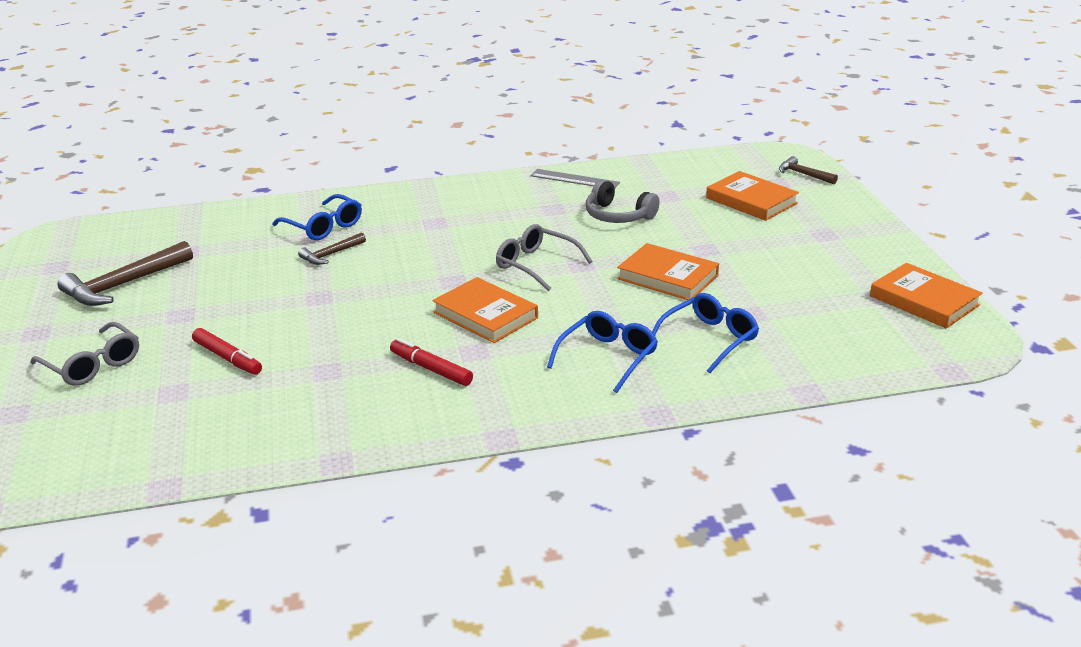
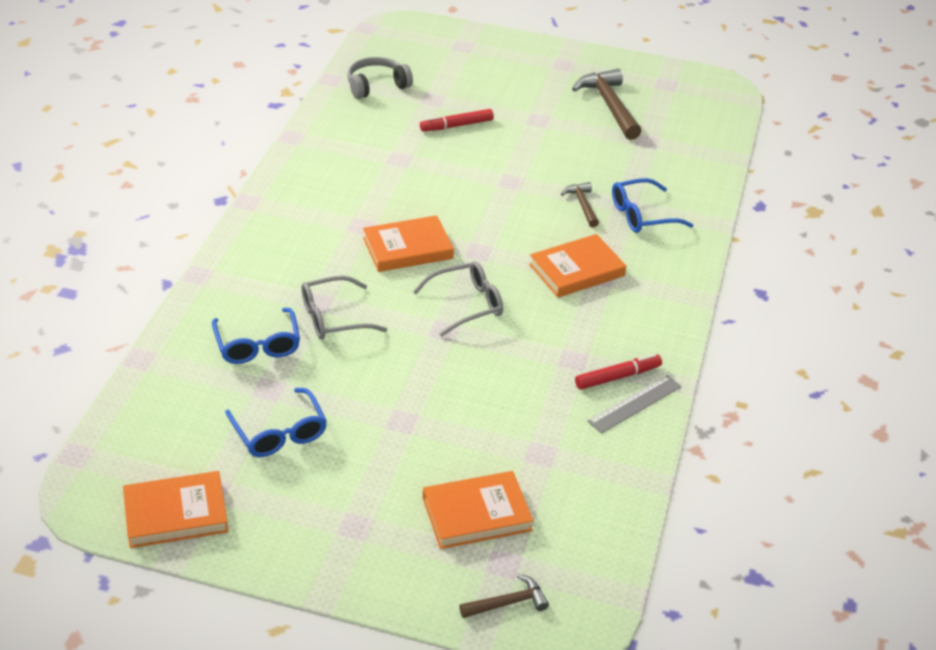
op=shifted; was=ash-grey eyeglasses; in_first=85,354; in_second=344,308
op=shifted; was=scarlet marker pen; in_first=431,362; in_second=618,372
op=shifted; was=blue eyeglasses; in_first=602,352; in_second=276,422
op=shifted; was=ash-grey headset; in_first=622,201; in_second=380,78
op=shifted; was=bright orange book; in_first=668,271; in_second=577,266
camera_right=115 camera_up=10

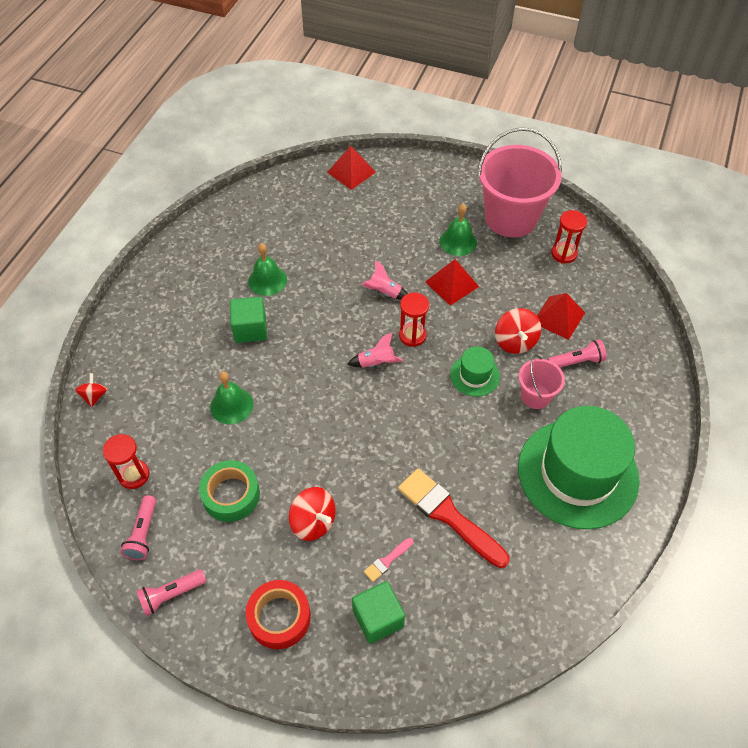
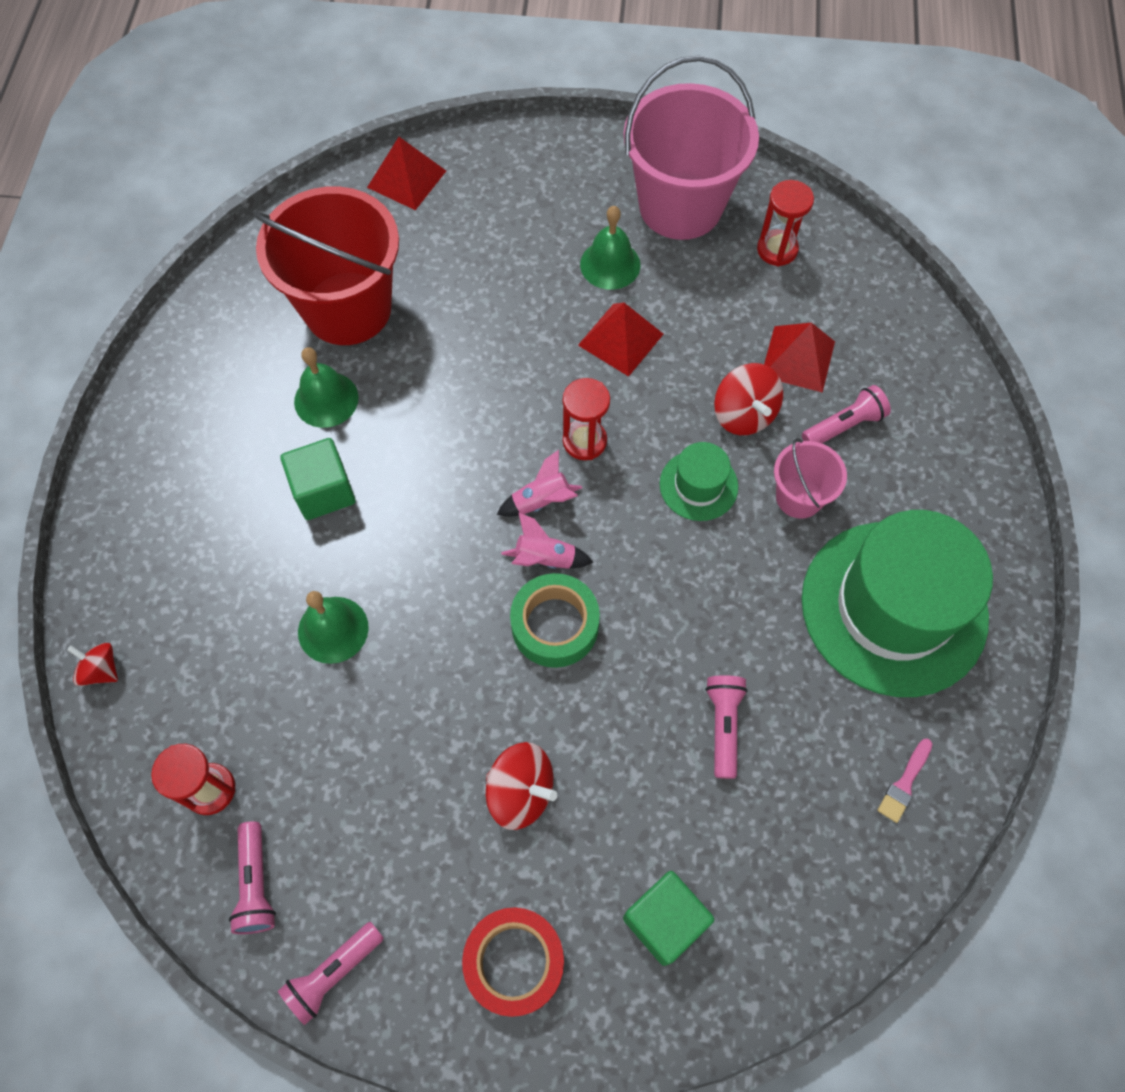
op=rotated; was=scarlet whirligig; in_first=91,390; in_second=92,664; clockwise=-45
op=shifted; was=leaf-green tape; in_first=229,491; in_second=555,620
op=shifted; was=pink spaceship; in_first=384,280; in_second=547,540
op=shifted; was=pink paint brush; in_first=388,560; in_second=904,780
op=swapped; was=scarlet paint brush; now=pink flashlight; in_first=453,518; in_second=726,727
op=new; now=scarlet sand bucket; in_second=326,266
camera_right=-15 camera_up=10

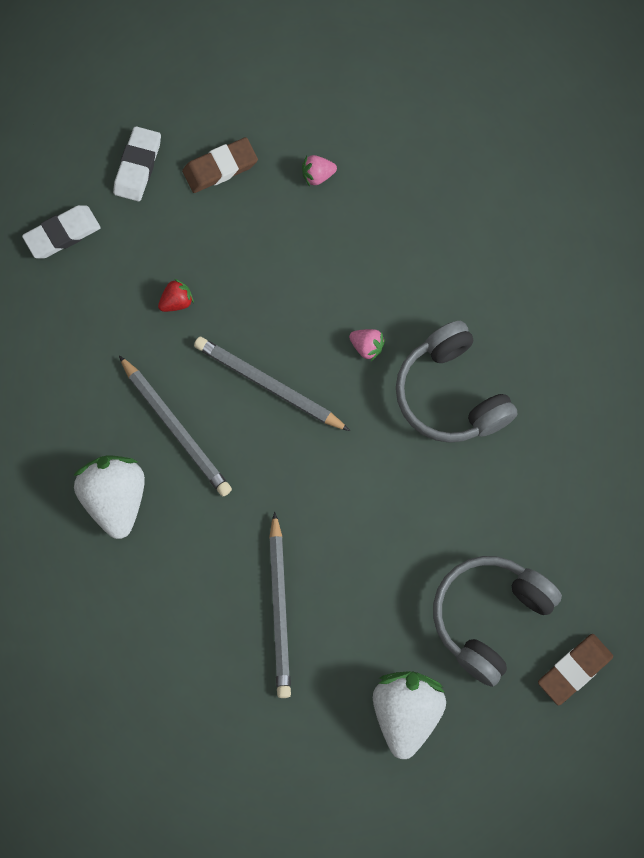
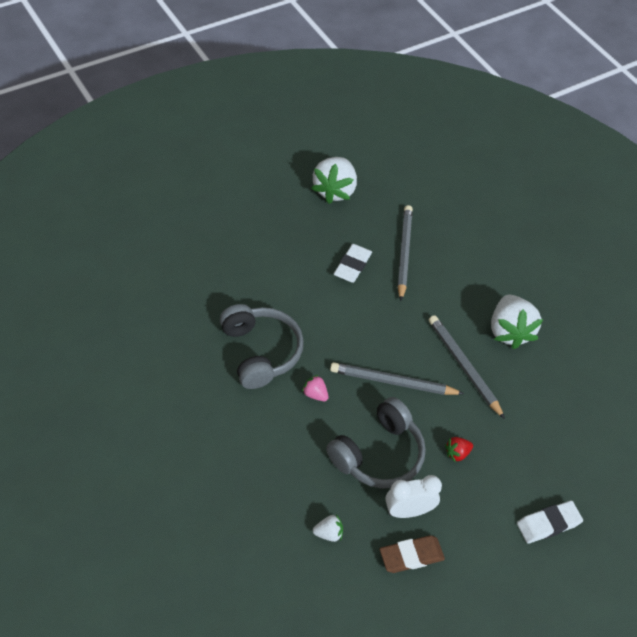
op=shifted; was=snow-white pencil eraser; in_first=137,163; in_second=353,263
op=rotated; was=ash-grey lead pencil; in_first=272,384; in_second=397,378; clockwise=150
op=repainted; was=pink berry; now=snow-white berry; in_first=319,170; in_second=328,528
op=shifted; was=ash-grey headset; in_first=497,621; in_second=376,442
op=gone; was=dark brown pencil eraser; in_first=575,670
op=new; now=snow-white alarm clock; in_second=413,496
camera_right=-175 camera_up=-20

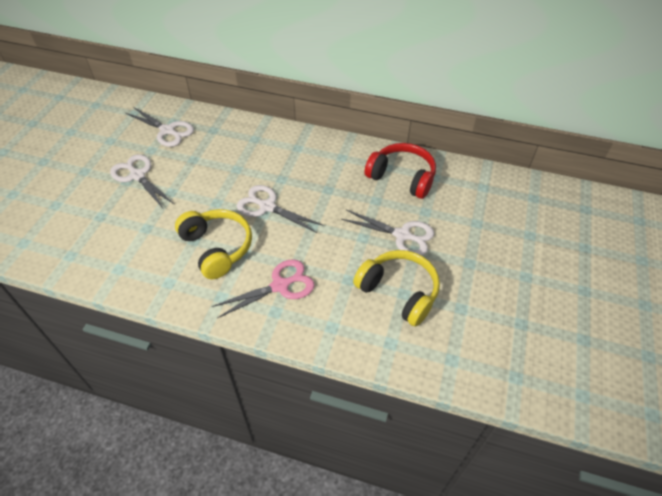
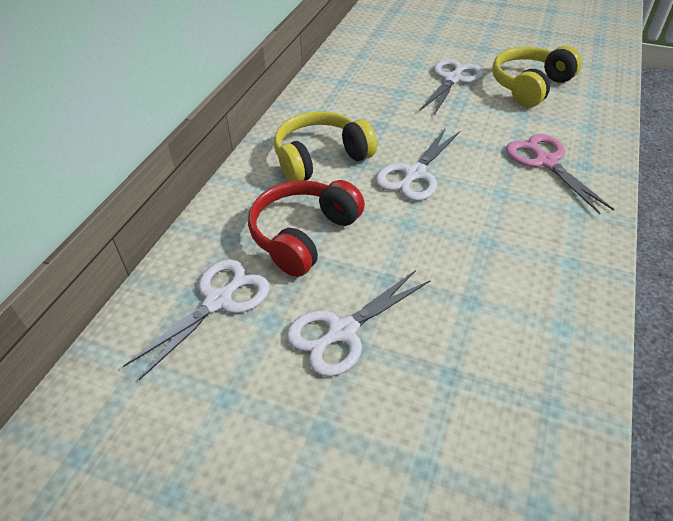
op=shifted; was=golden headset; in_first=213,244; in_second=325,146
op=shifted; was=scarlet headset; in_first=400,171; in_second=306,228
camera_right=-85 camera_up=-5

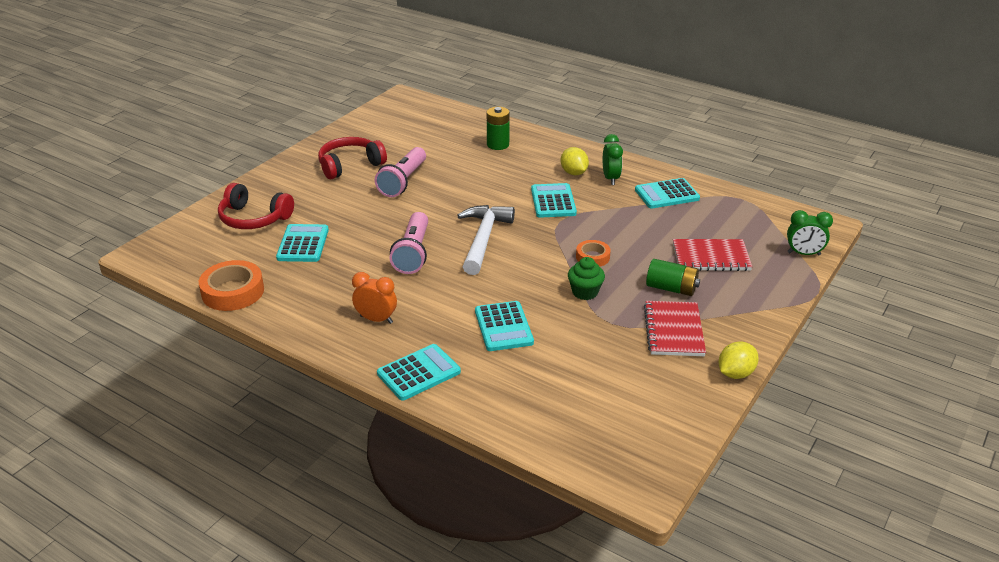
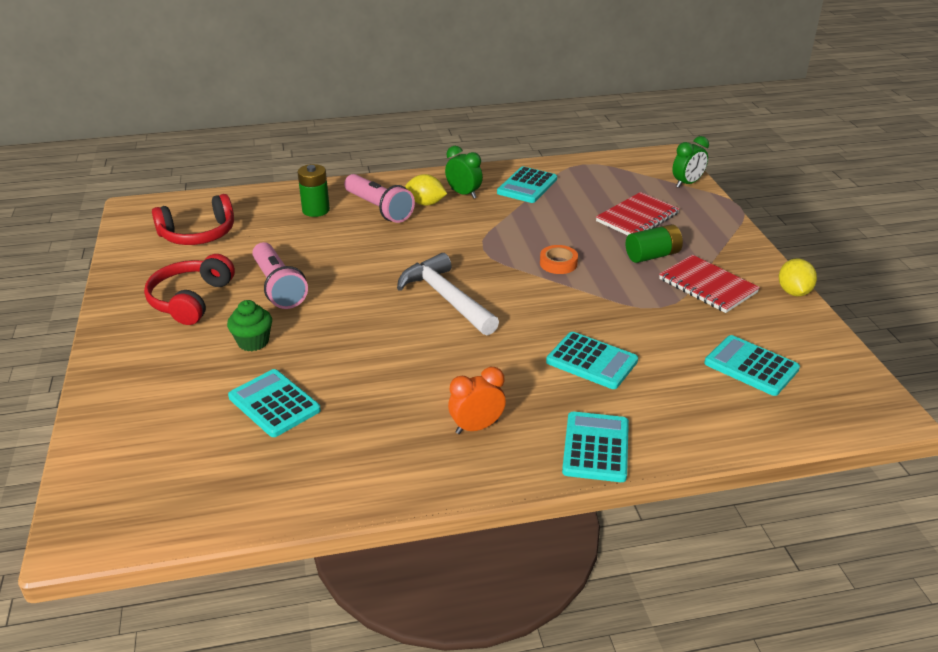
op=gone; was=bright orange tape; in_first=231,285
op=shifted; was=scarlet headset; in_first=256,206; in_second=193,219
op=shifted; was=pink flashlight; in_first=409,243; in_second=379,198
op=shifted; was=teal adding machine; in_first=554,200; in_second=752,365
op=shifted; was=leaf-green muffin; in_first=586,278; in_second=249,325
camera_right=-45 camera_up=0

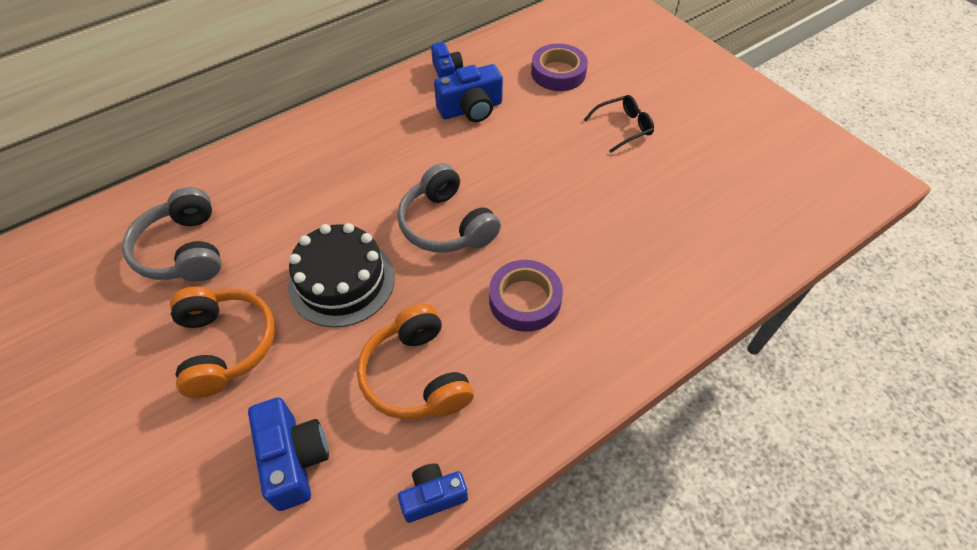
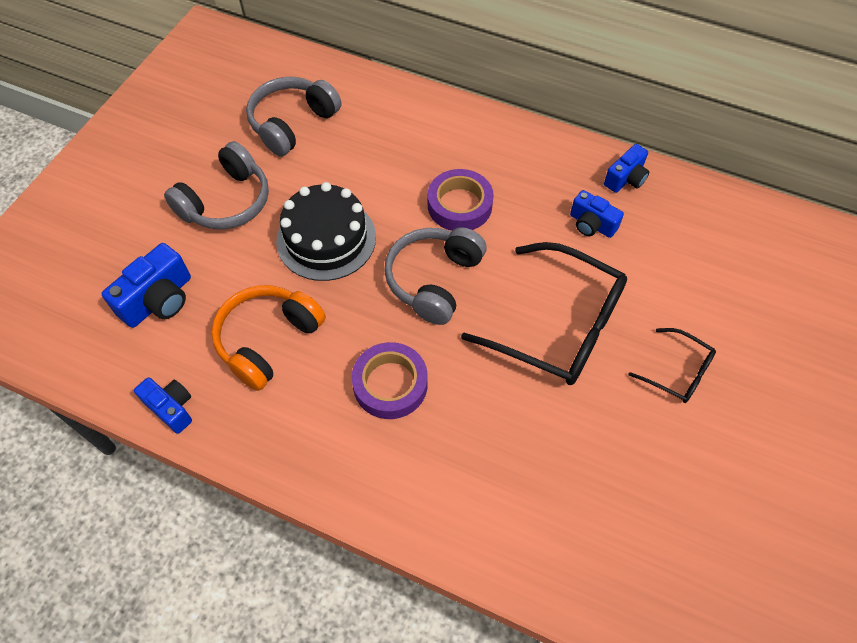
op=repainted; was=bright orange headset; now=ash-grey headset; in_first=222,342; in_second=216,185
op=scaled; was=blue photo camera; in_first=468,93; in_second=597,214; ratio=0.66
op=shifted; was=purple tape; in_first=559,67; in_second=461,200
op=new; now=black eyeglasses; in_second=544,313
camera_right=60 camera_up=5

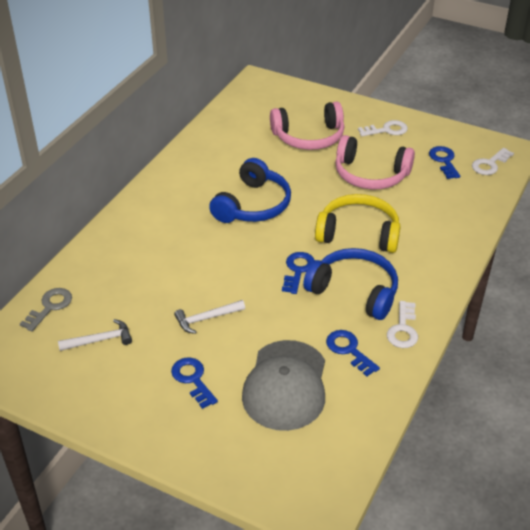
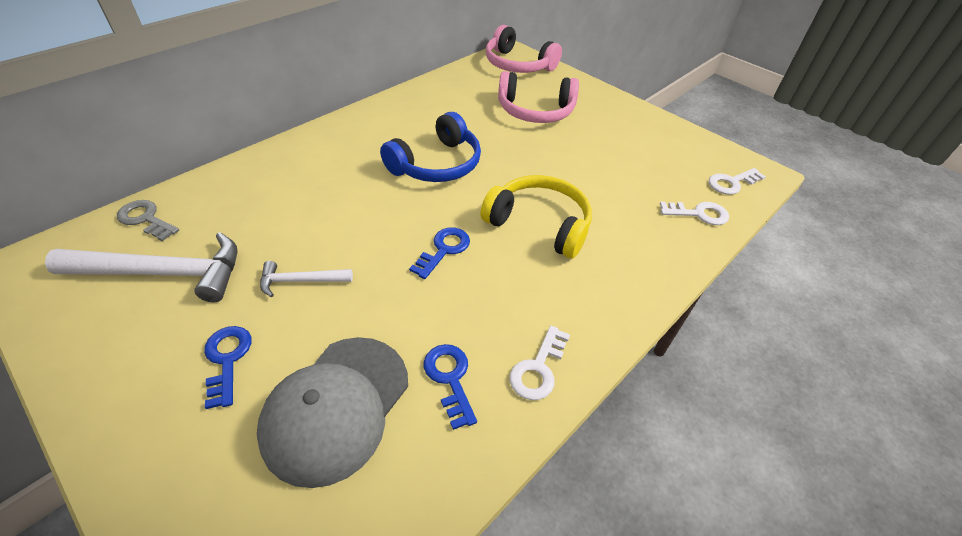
op=rotated; was=ash-grey key; in_first=46,310; in_second=148,220; clockwise=-105
op=scaled; was=snow-white carpenter's hammer; in_first=95,335; in_second=141,267; ratio=1.95
op=gone; was=blue headset; in_first=350,284
op=shifted; was=pink headset; in_first=375,162; in_second=524,49
op=shifted; was=snow-white key; in_first=383,128; in_second=694,213
op=gone; was=blue key; in_first=444,162
camera_right=15 camera_up=5

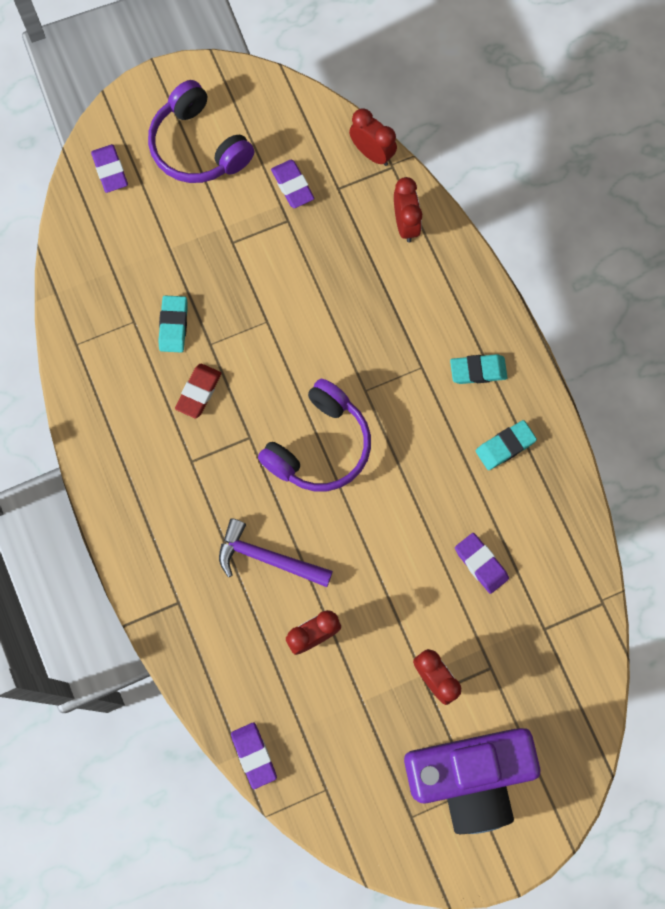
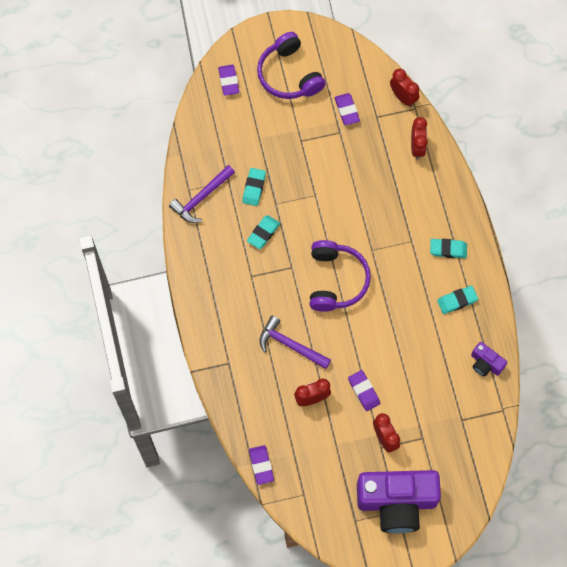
op=repainted; was=scarlet pencil eraser; now=teal pencil eraser; in_first=198,391; in_second=263,232
op=rotated; was=purple headset; in_first=314,435; in_second=340,276; clockwise=-45
op=shifted; was=purple pencil eraser; in_first=482,563; in_second=364,390
op=new; now=purple carpenter's hammer; in_second=202,194
op=new; now=purple photo camera; in_second=489,359
camera_right=10 camera_up=-5

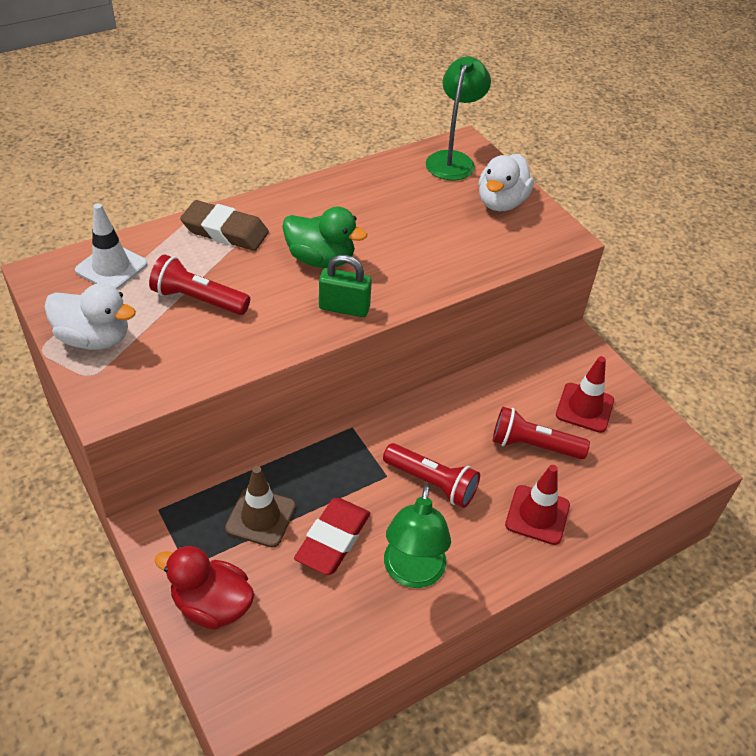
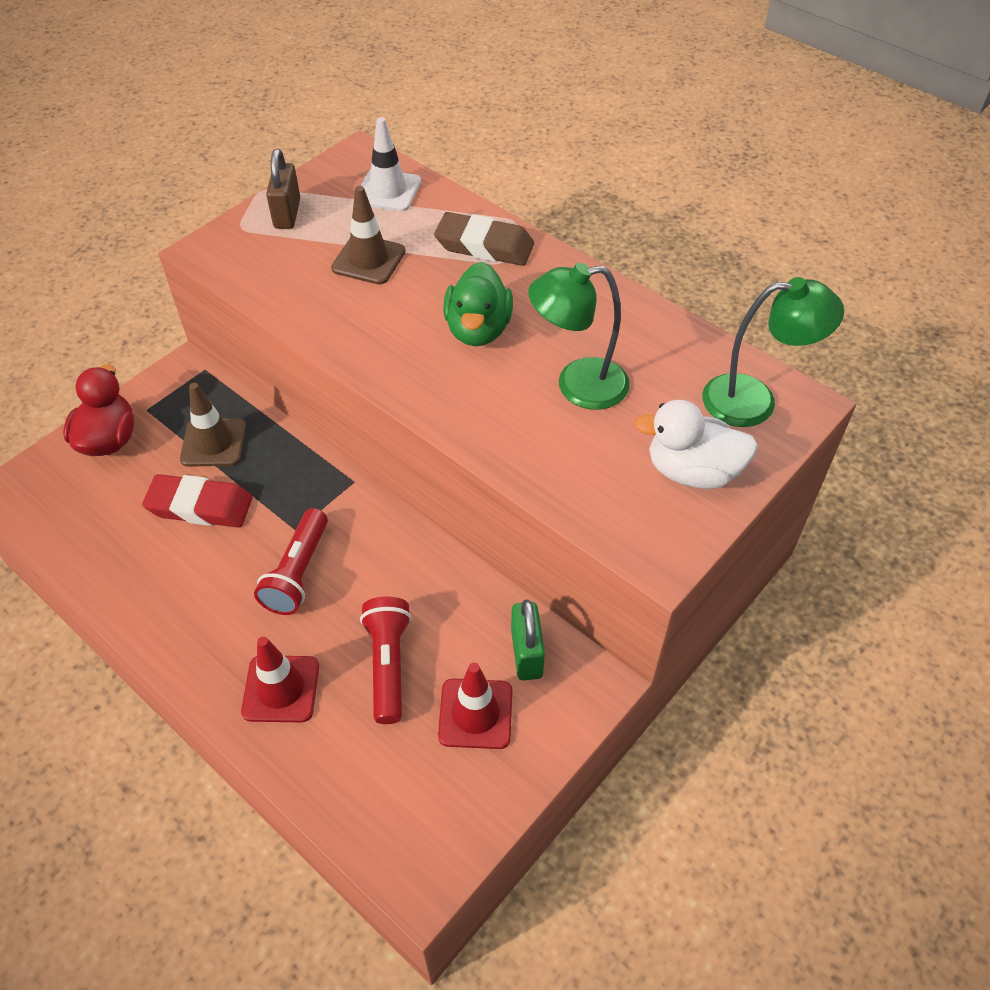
op=swapped; was=snow-white duck; now=dark brown lock; in_first=90,316; in_second=283,189
op=swapped; was=scarlet flashlight; now=dark brown traffic cone; in_first=199,284; in_second=368,235
op=rotated; was=dark brown pencil eraser; in_first=224,225; in_second=484,239; clockwise=-75
op=shifted; was=leaf-green lock; in_first=345,286; in_second=528,640
op=shifted; was=leaf-green desk lamp; in_first=417,536; in_second=579,336
camera_right=75 camera_up=5

